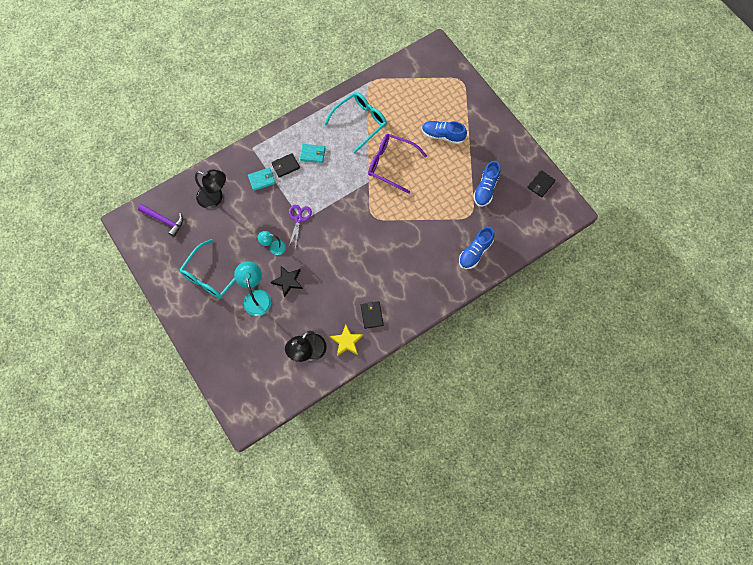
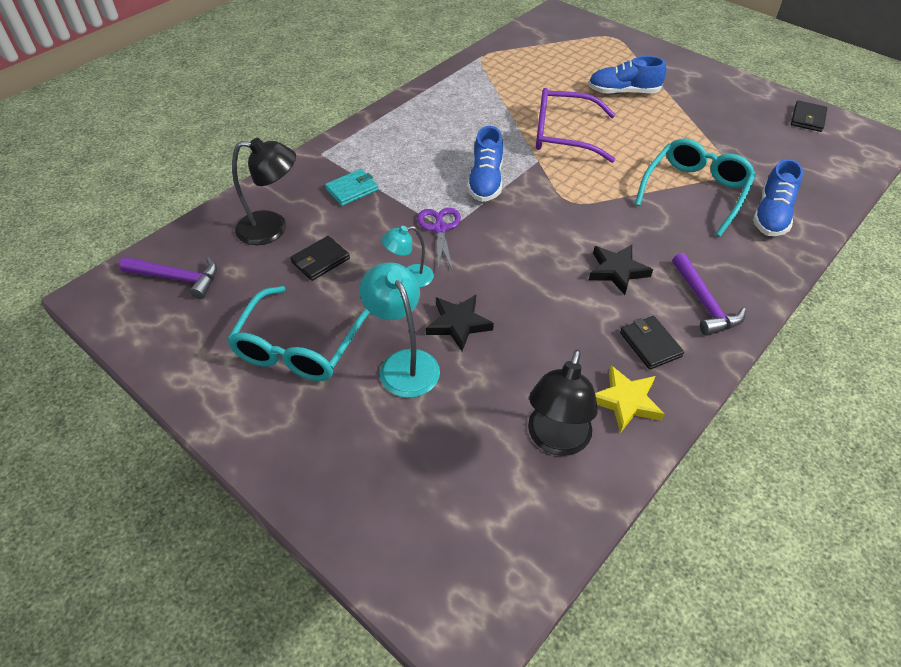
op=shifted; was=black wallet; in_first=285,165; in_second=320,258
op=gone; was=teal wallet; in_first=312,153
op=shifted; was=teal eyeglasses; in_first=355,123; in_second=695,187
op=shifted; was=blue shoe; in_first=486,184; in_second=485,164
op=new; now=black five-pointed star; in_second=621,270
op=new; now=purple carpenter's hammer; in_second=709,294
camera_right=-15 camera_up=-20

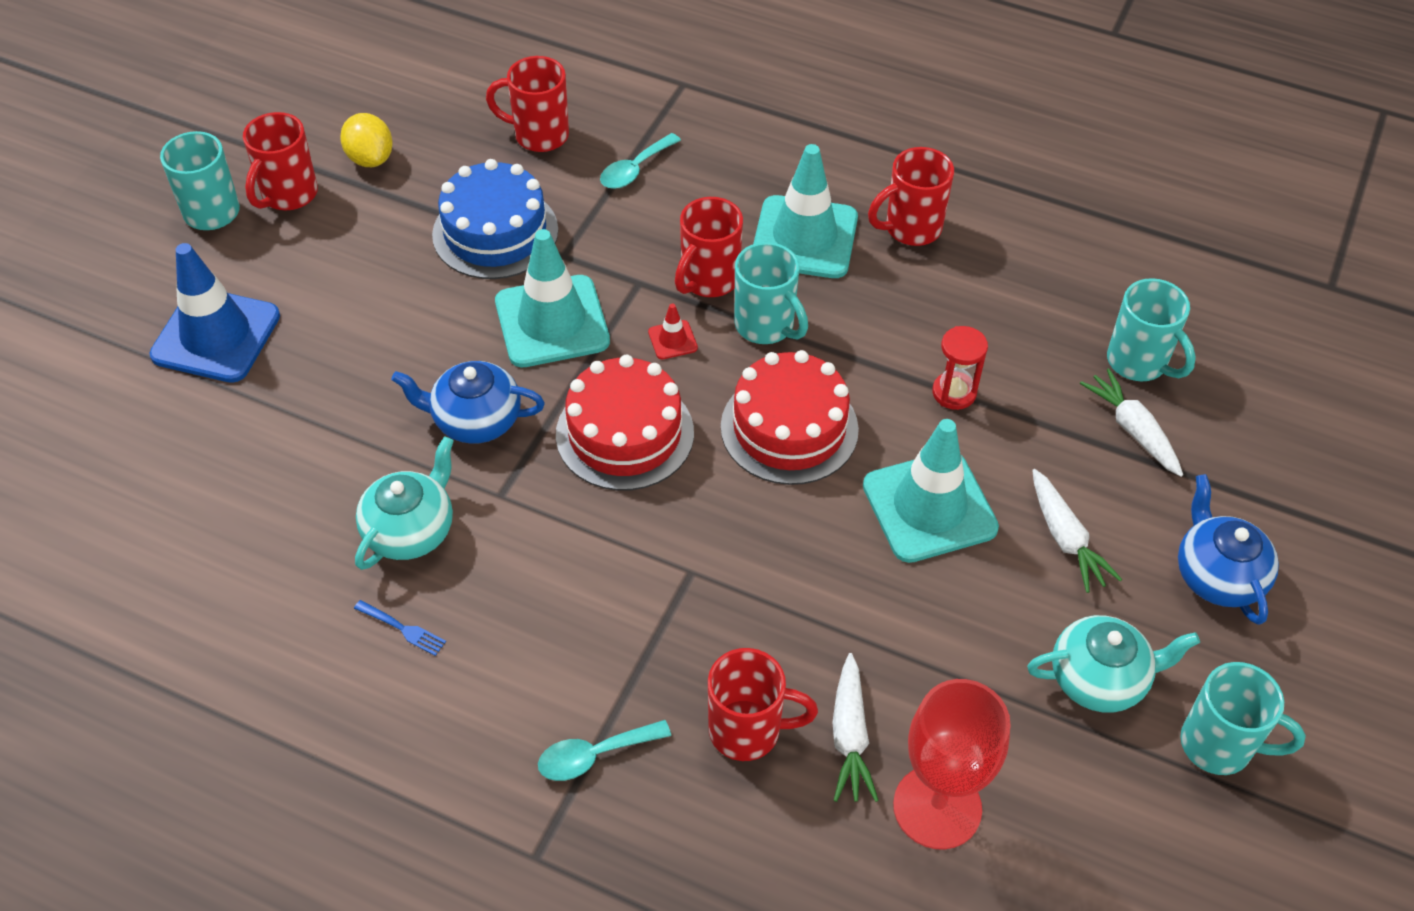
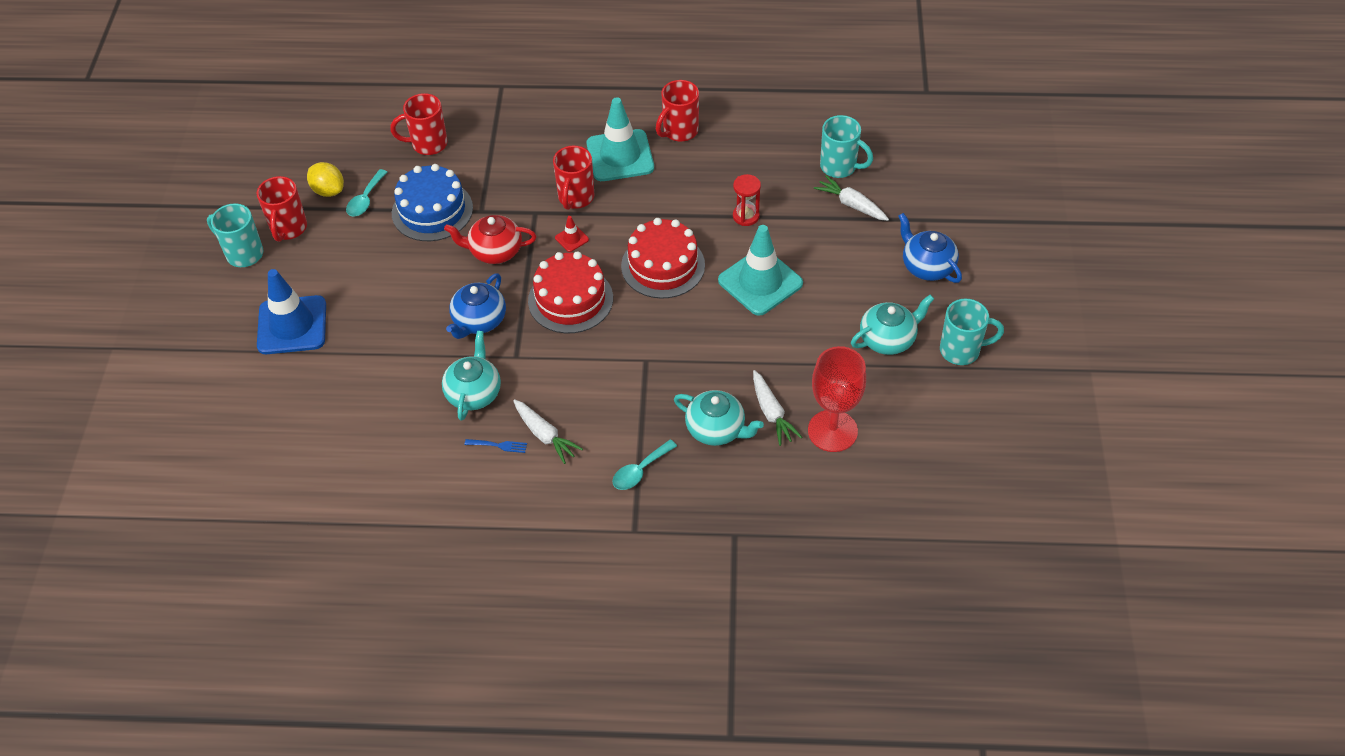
op=rotated; was=blue china teapot; in_first=468,402; in_second=476,306; clockwise=-45
op=swapped; was=teal traffic cone; now=scarlet china teapot; in_first=552,298; in_second=490,239
op=shifted; was=teal teaspoon; in_first=640,161; in_second=366,193
op=swapped; was=scarlet coffee mug; now=teal china teapot; in_first=763,704; in_second=719,418
op=gone; was=teal coffee mug; in_first=771,293
op=shifted; was=snow-white carrot; in_first=1077,531; in_second=548,431
camera_right=-20 camera_up=0

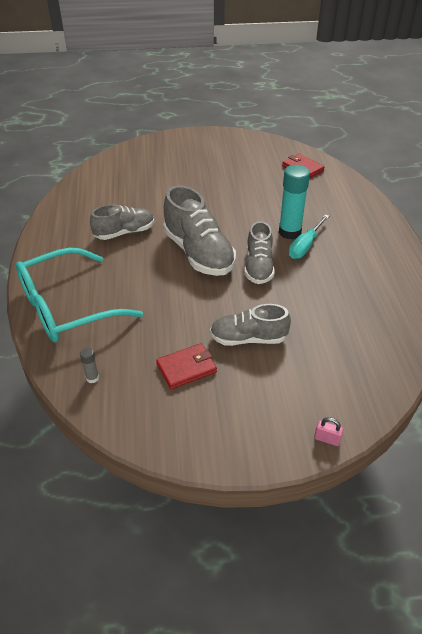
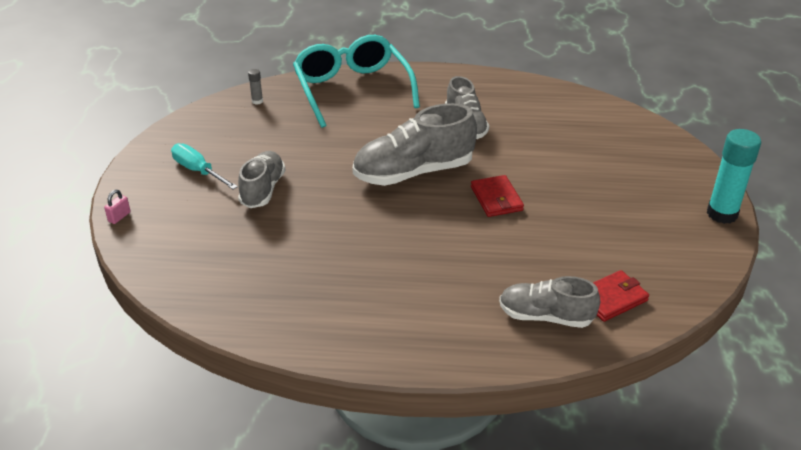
op=shifted; was=scarlet wallet; in_first=186,366; in_second=497,196
op=shifted; was=ash-grey shoe; in_first=260,252; in_second=549,302
op=shifted; was=teal glue; in_first=294,202; in_second=734,176
op=shifted; was=teal flat screwdriver; in_first=309,236; in_second=204,166
camera_right=100 camera_up=-5

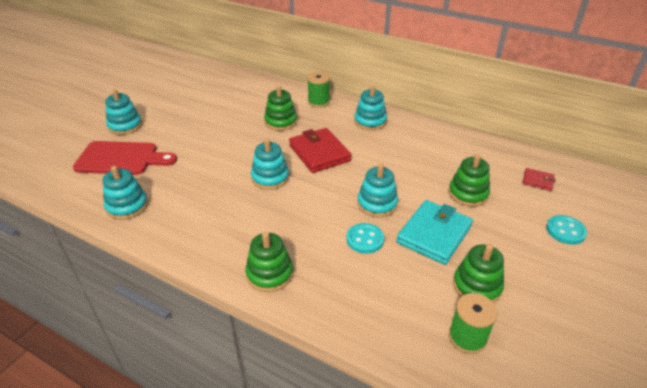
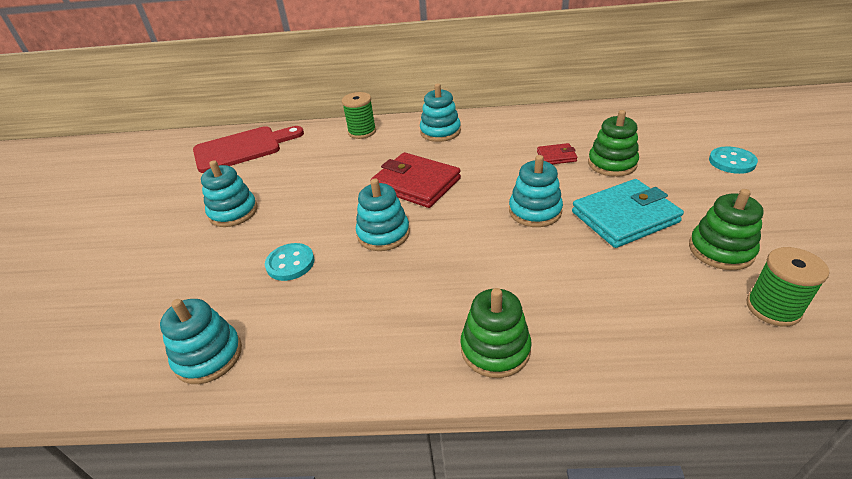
op=shifted; was=scarlet chopping board; in_first=125,158; in_second=248,149
op=shifted; was=teal ring stacker; in_first=123,112; in_second=229,193
op=gone; was=leaf-green ring stacker; in_first=280,108
op=shifted; was=teal sewing button; in_first=365,238; in_second=289,262
op=rotated; was=teal wallet; in_first=434,232; in_second=628,213; clockwise=60
op=shifted; was=scarlet wallet; in_first=539,179; in_second=557,153
camera_right=-25 camera_up=0

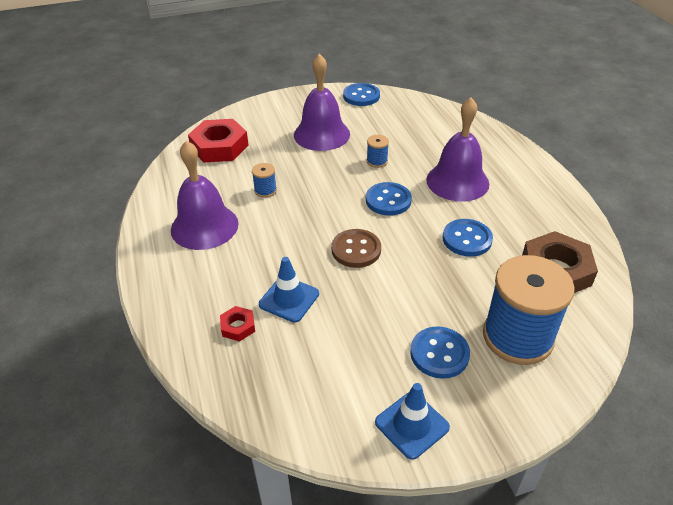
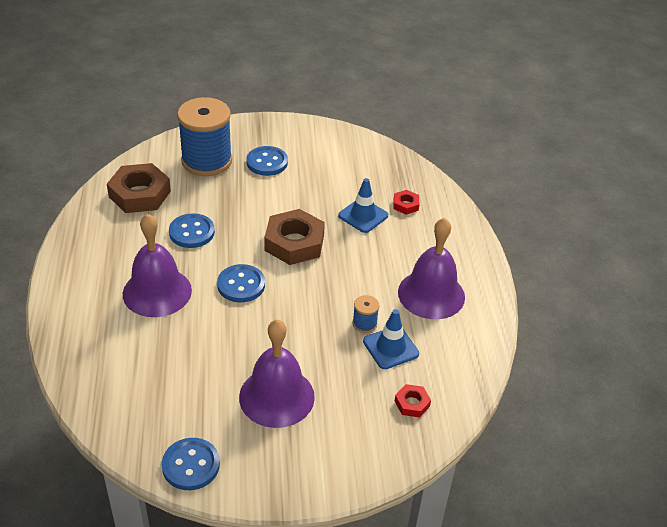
op=scaled; was=scarlet hexagon nut; in_first=218,141; in_second=413,400; ratio=0.48
op=swapped; was=dark brown sewing button; now=dark brown hexagon nut; in_first=356,248; in_second=294,237
op=gone; was=blue spool; in_first=377,151
op=shifted; was=blue traffic cone; in_first=412,421; in_second=391,339
camera_right=-170 camera_up=0

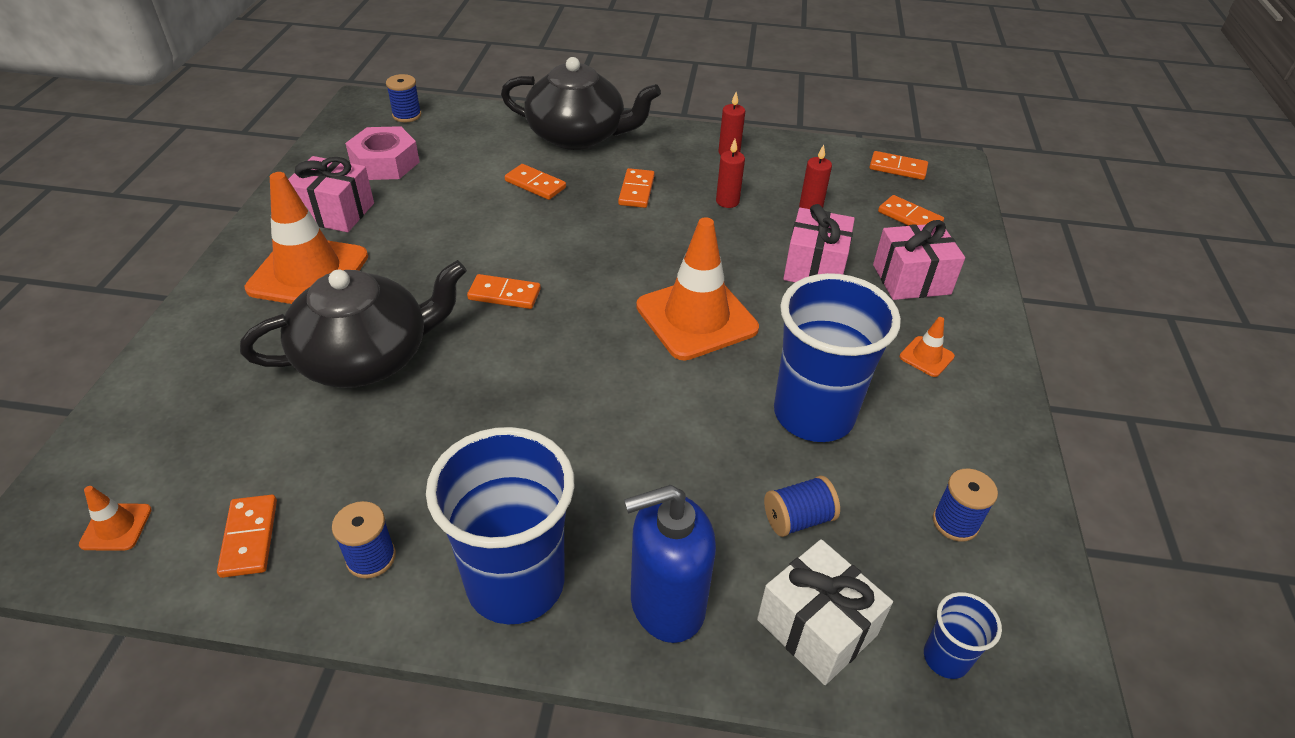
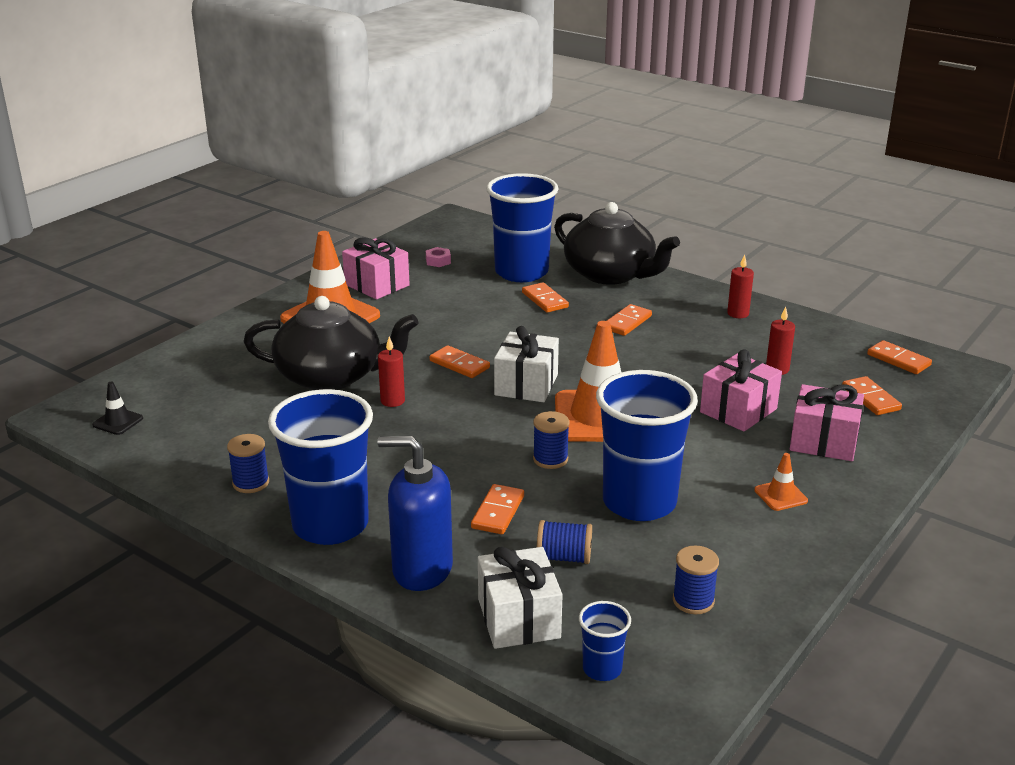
op=repainted; was=bright orange traffic cone; now=black traffic cone; in_first=115,518; in_second=117,408
op=shifted; was=bright orange domino; in_first=247,536; in_second=497,509
op=scaled; was=pink hexagon nut; in_first=382,153; in_second=438,257; ratio=0.47
op=shifted; was=blue spool; in_first=403,98; in_second=551,440
op=shifted; was=scarlet candle; in_first=730,173; in_second=391,371
op=new; now=blue tumbler; in_second=522,227
op=new; now=snow-white wrapped gift; in_second=526,364
camera_right=30 camera_up=-15

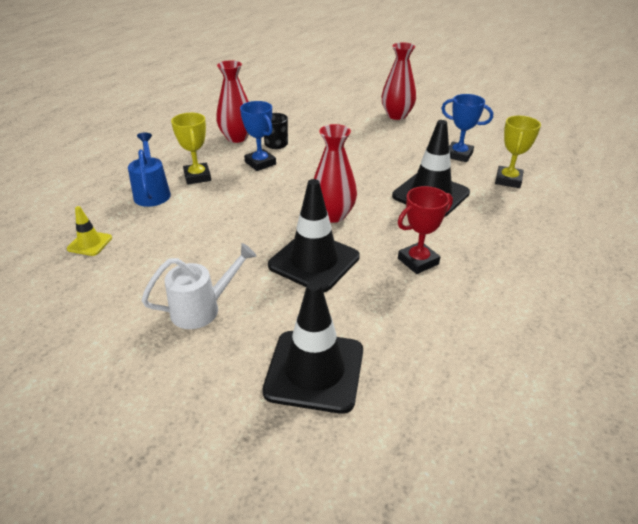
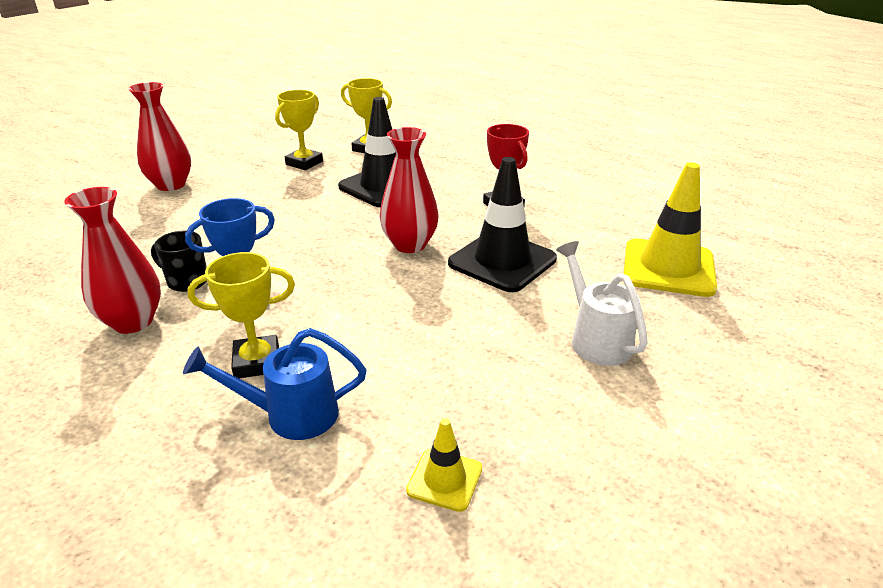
op=repainted; was=black traffic cone; now=golden traffic cone; in_first=312,347; in_second=670,229
op=repainted; was=blue trophy; now=golden trophy; in_first=467,128; in_second=299,130
camera_right=-85 camera_up=-5

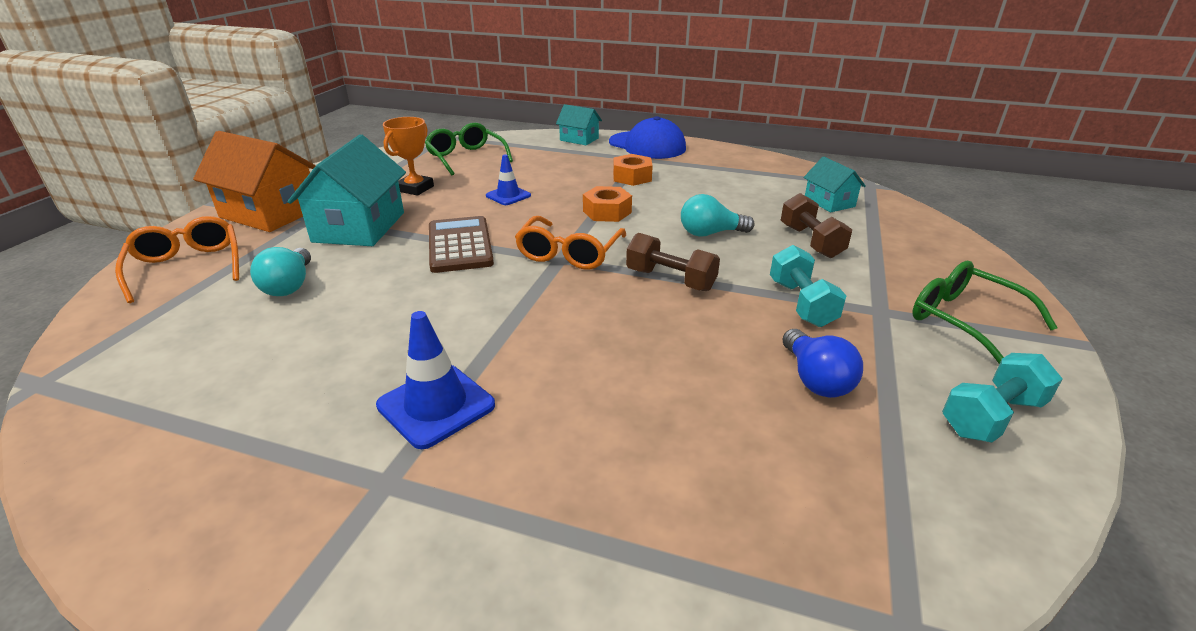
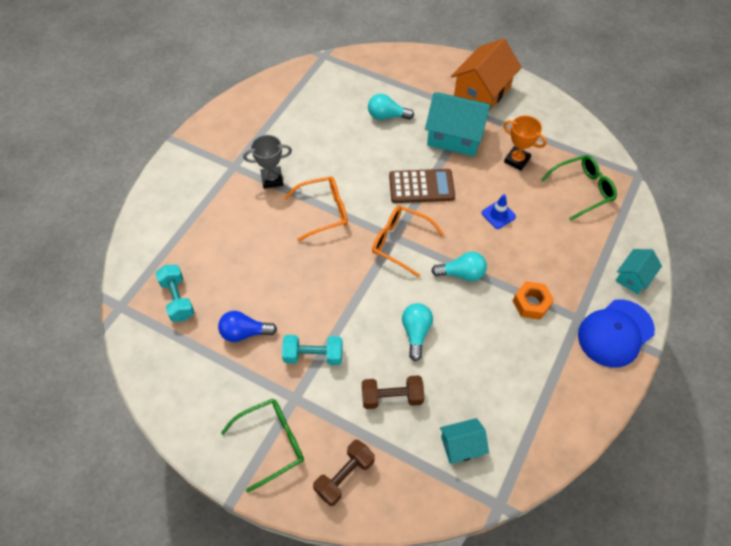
op=shifted; was=bright orange eyeglasses; in_first=177,259; in_second=316,208
op=swapped; was=blue traffic cone; now=ash-grey trophy; in_first=435,380; in_second=267,162
op=swapped; was=bright orange hexagon nut; now=teal light bulb; in_first=607,204; in_second=459,266
op=shifted; was=dark brown dumbbell; in_first=673,262; in_second=344,473
op=shifted; was=teal dumbbell; in_first=1002,398; in_second=175,293
camera_right=100 camera_up=25

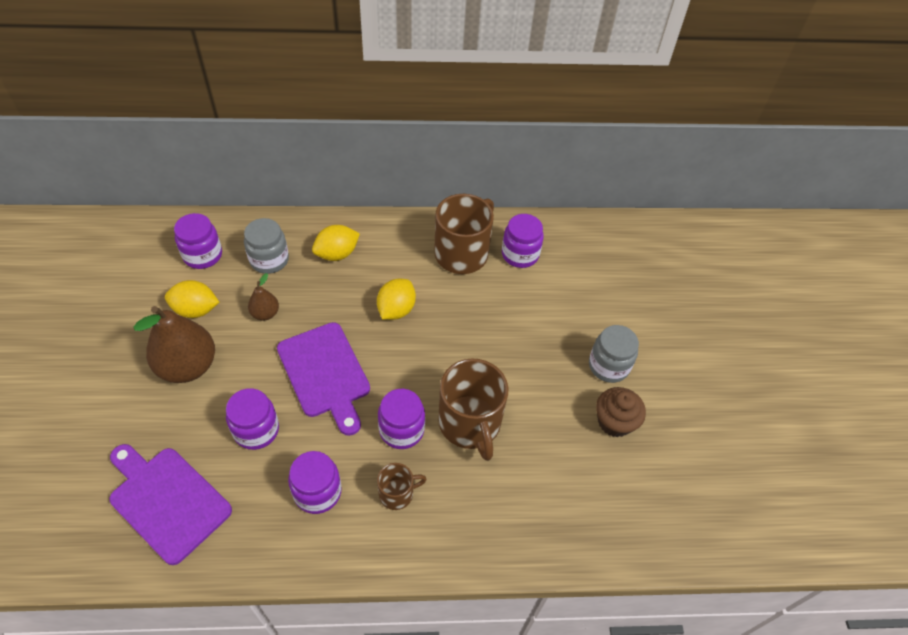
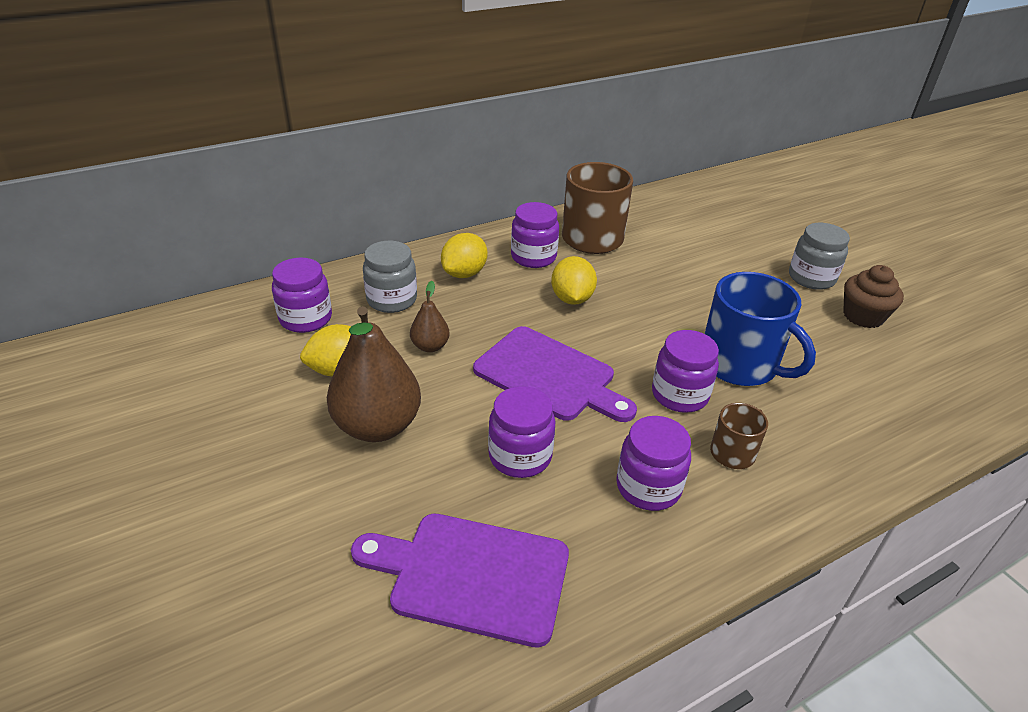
op=repainted; was=dark brown coffee mug; now=blue coffee mug; in_first=473,410; in_second=760,329
op=shifted; was=purple jar; in_first=523,241; in_second=535,235
camera_right=-25 camera_up=-15

